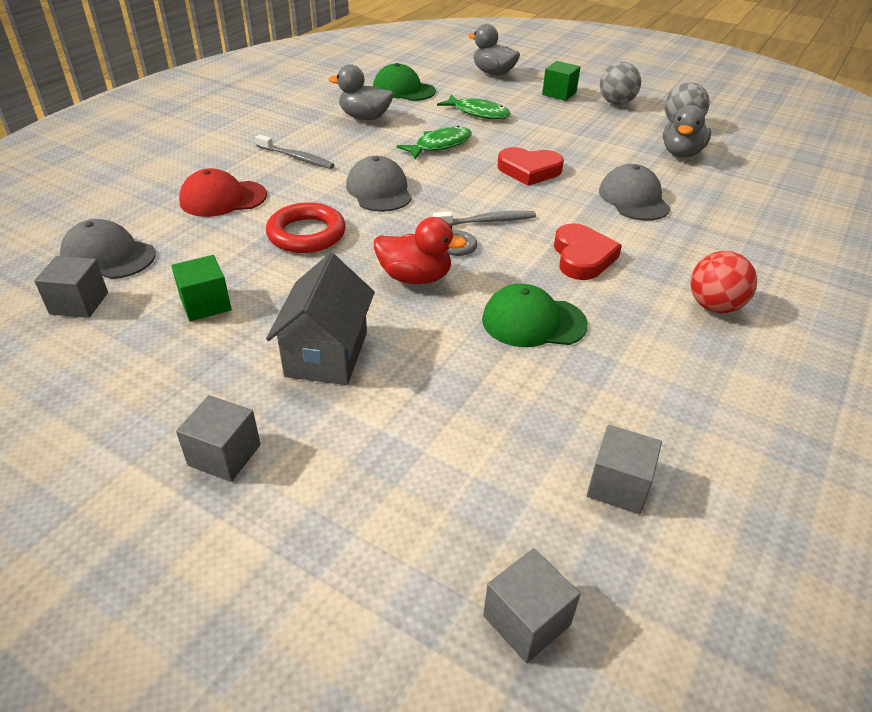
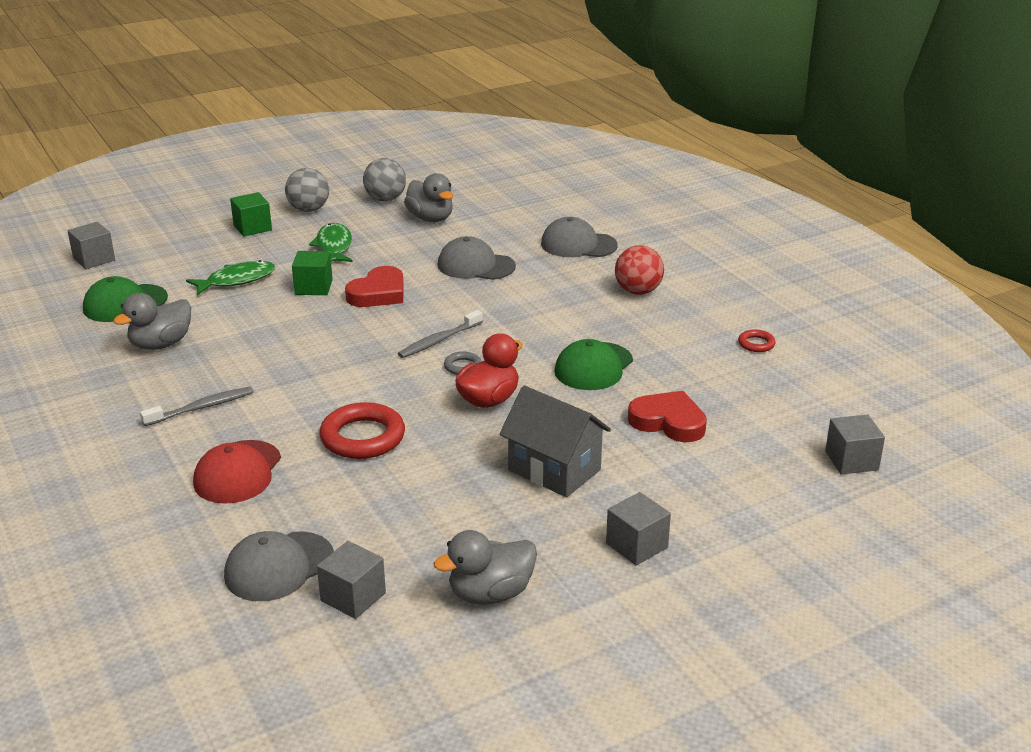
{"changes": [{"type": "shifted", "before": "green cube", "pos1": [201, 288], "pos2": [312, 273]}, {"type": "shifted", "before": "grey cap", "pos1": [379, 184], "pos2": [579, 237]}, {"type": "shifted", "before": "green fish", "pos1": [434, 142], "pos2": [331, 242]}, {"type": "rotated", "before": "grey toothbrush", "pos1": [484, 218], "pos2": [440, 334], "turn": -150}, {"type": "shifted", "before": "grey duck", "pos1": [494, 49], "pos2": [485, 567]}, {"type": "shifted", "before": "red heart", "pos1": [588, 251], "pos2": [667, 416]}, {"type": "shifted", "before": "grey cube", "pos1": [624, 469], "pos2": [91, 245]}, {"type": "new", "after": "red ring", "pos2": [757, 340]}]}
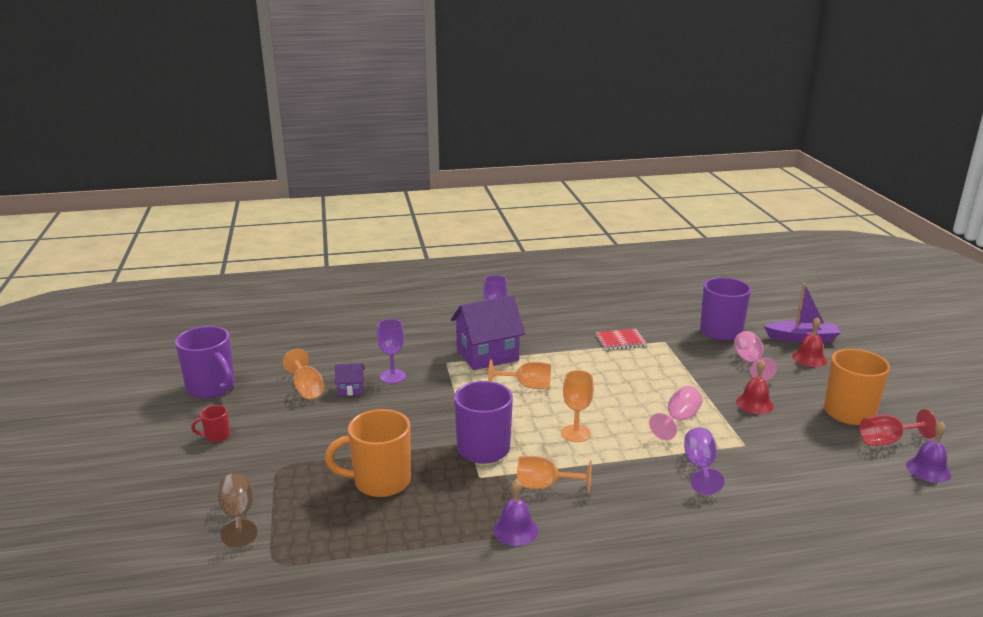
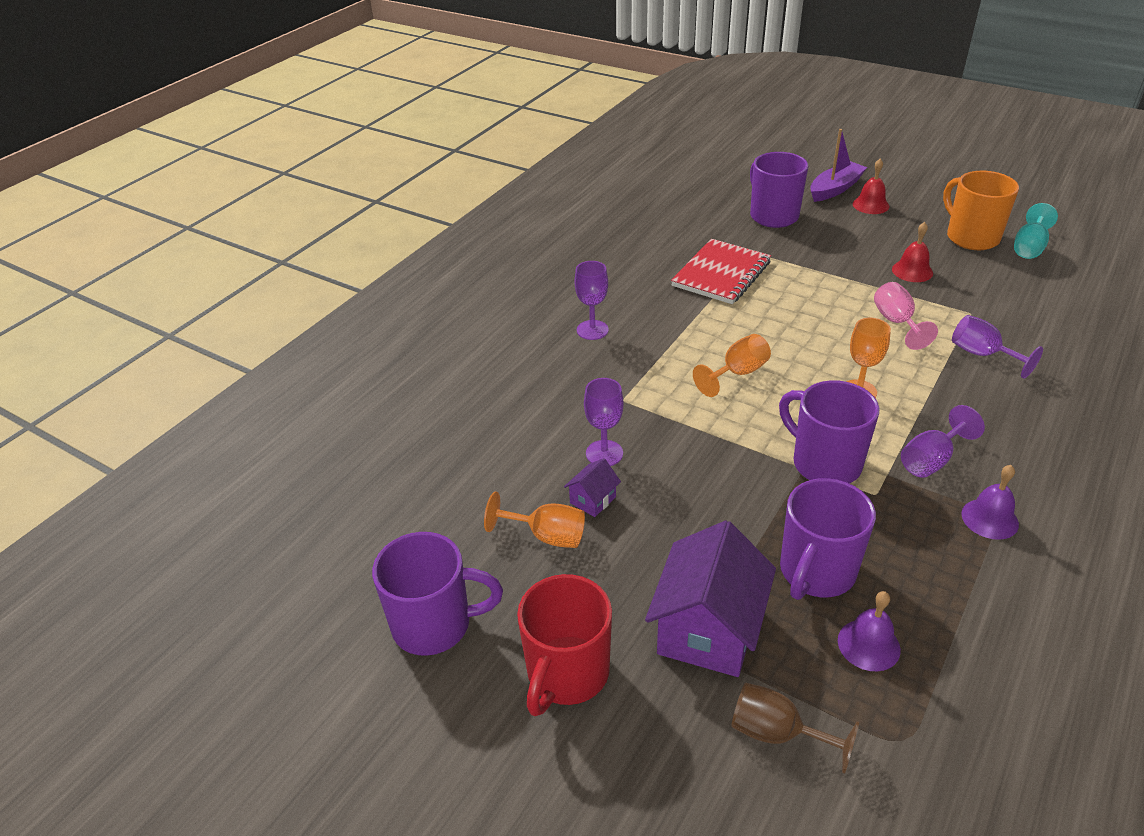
{"changes": [{"type": "scaled", "before": "red mug", "pos1": [210, 423], "pos2": [564, 645], "scale": 2.16}, {"type": "repainted", "before": "orange mug", "after": "purple mug", "pos1": [368, 453], "pos2": [828, 539]}, {"type": "shifted", "before": "purple house", "pos1": [488, 332], "pos2": [710, 599]}, {"type": "repainted", "before": "orange goblet", "after": "purple goblet", "pos1": [554, 474], "pos2": [943, 441]}, {"type": "scaled", "before": "red notebook", "pos1": [621, 339], "pos2": [721, 271], "scale": 1.71}, {"type": "gone", "before": "pink goblet", "pos1": [755, 356]}, {"type": "repainted", "before": "red goblet", "after": "turquoise goblet", "pos1": [899, 427], "pos2": [1036, 231]}, {"type": "shifted", "before": "purple bell", "pos1": [928, 452], "pos2": [869, 631]}]}
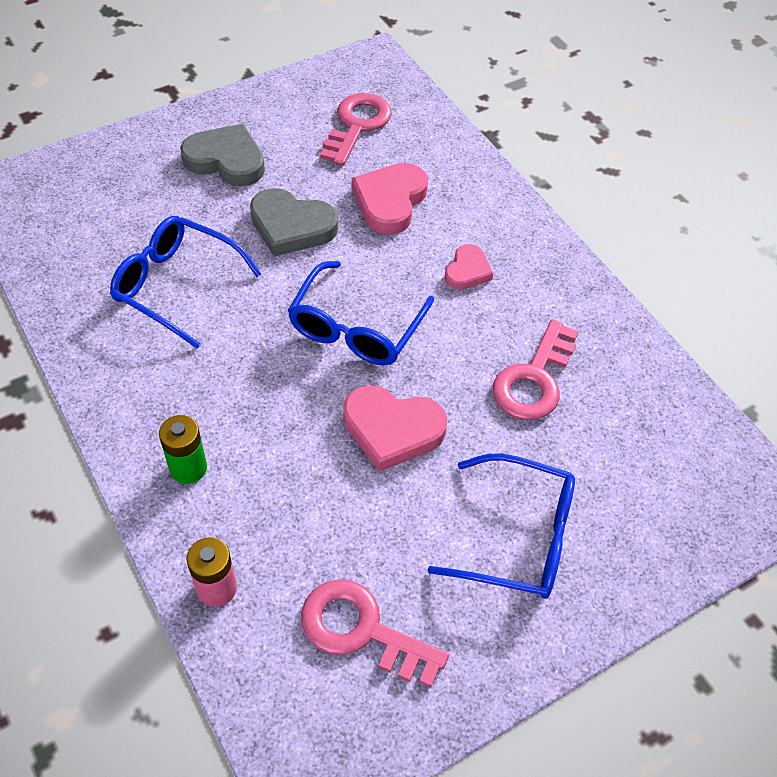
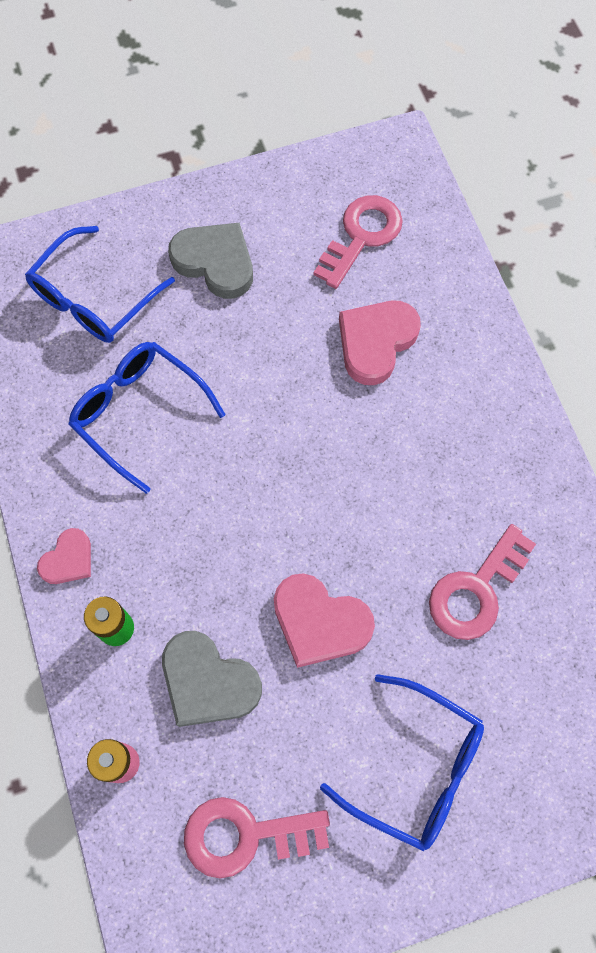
{"changes": [{"type": "shifted", "before": "grey heart", "pos1": [294, 222], "pos2": [212, 679]}, {"type": "shifted", "before": "blue glasses", "pos1": [361, 313], "pos2": [100, 284]}, {"type": "rotated", "before": "pink key", "pos1": [375, 633], "pos2": [257, 838], "turn": -45}, {"type": "shifted", "before": "pink heart", "pos1": [468, 267], "pos2": [64, 556]}]}
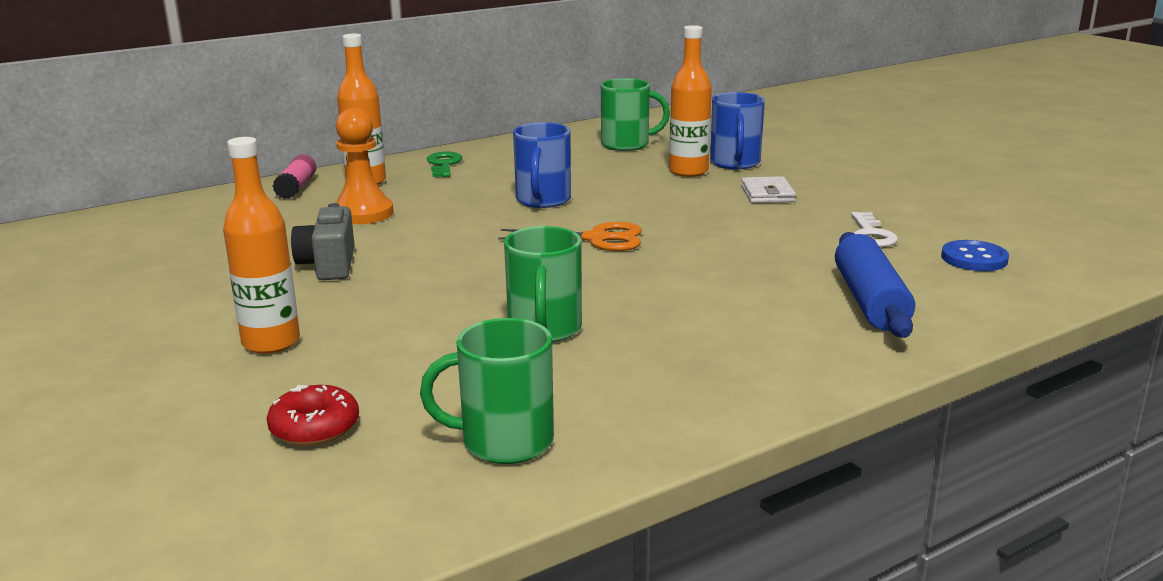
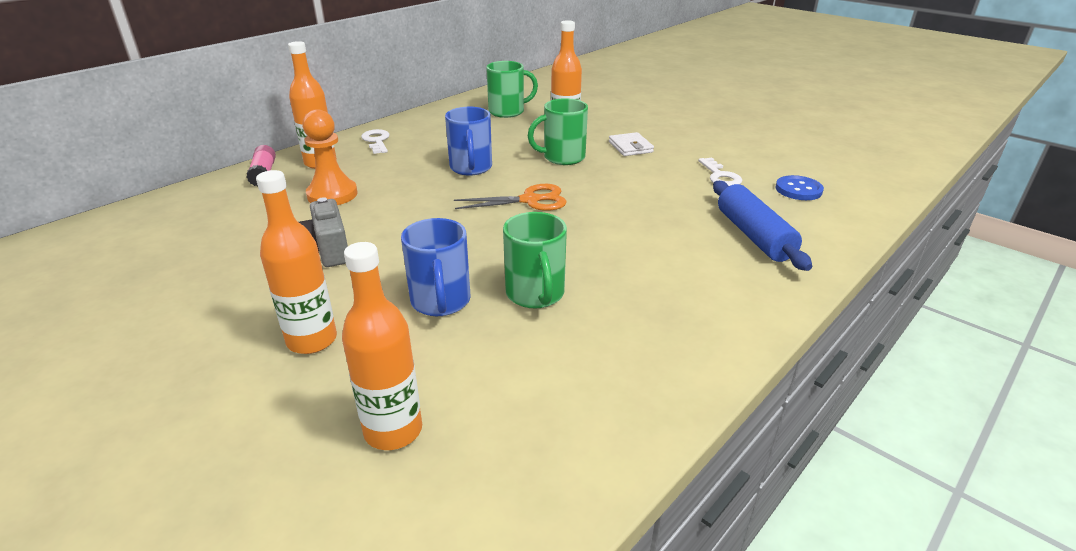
{"changes": [{"type": "swapped", "before": "red donut", "after": "orange bottle", "pos1": [313, 415], "pos2": [382, 346]}, {"type": "shifted", "before": "green mug", "pos1": [487, 391], "pos2": [558, 131]}, {"type": "repainted", "before": "green key", "after": "white key", "pos1": [444, 164], "pos2": [375, 141]}, {"type": "shifted", "before": "blue mug", "pos1": [737, 130], "pos2": [435, 267]}]}
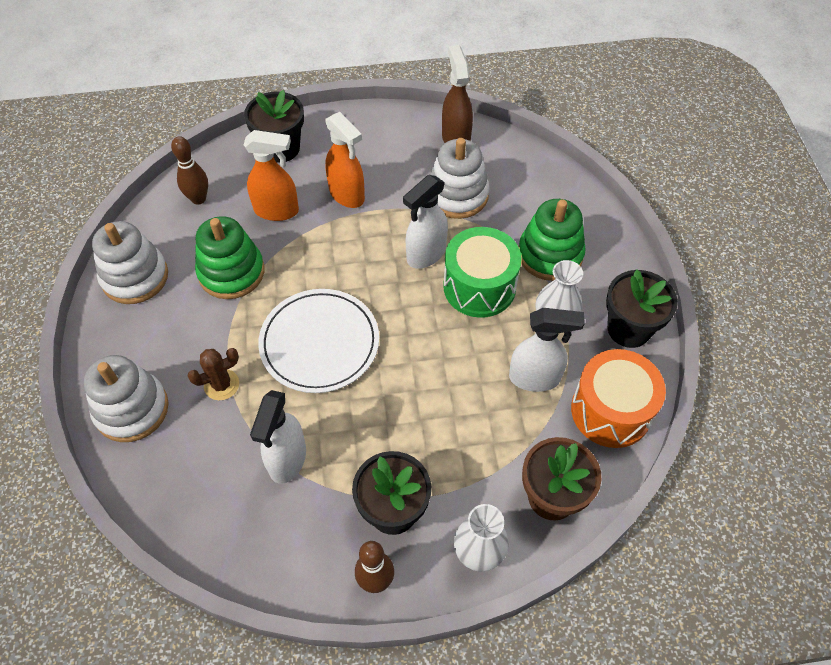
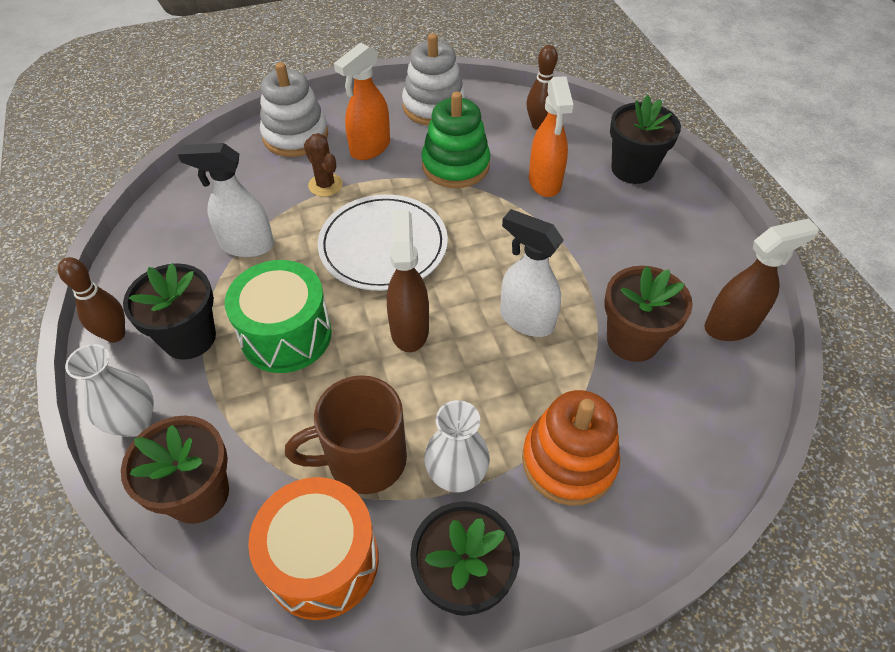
{"changes": [{"type": "shifted", "before": "orange spray bottle", "pos1": [345, 160], "pos2": [362, 101]}, {"type": "swapped", "before": "white stacking toy", "after": "brown flower pot", "pos1": [460, 178], "pos2": [648, 314]}, {"type": "shifted", "before": "green drum", "pos1": [482, 272], "pos2": [278, 316]}, {"type": "swapped", "before": "white spray bottle", "after": "brown mug", "pos1": [547, 350], "pos2": [346, 434]}, {"type": "repainted", "before": "green stacking toy", "after": "orange stacking toy", "pos1": [552, 240], "pos2": [571, 448]}, {"type": "new", "after": "brown spray bottle", "pos2": [408, 281]}]}
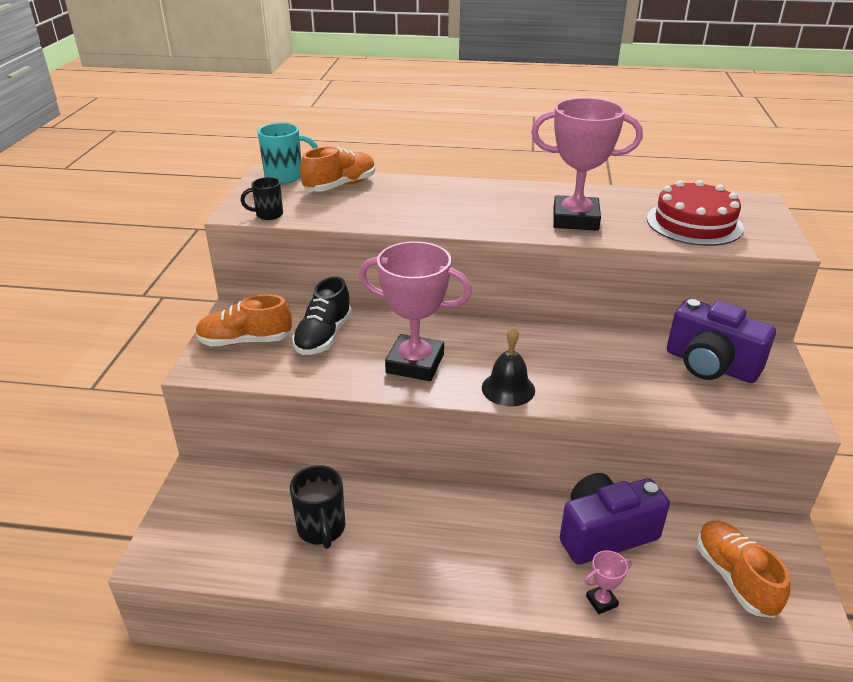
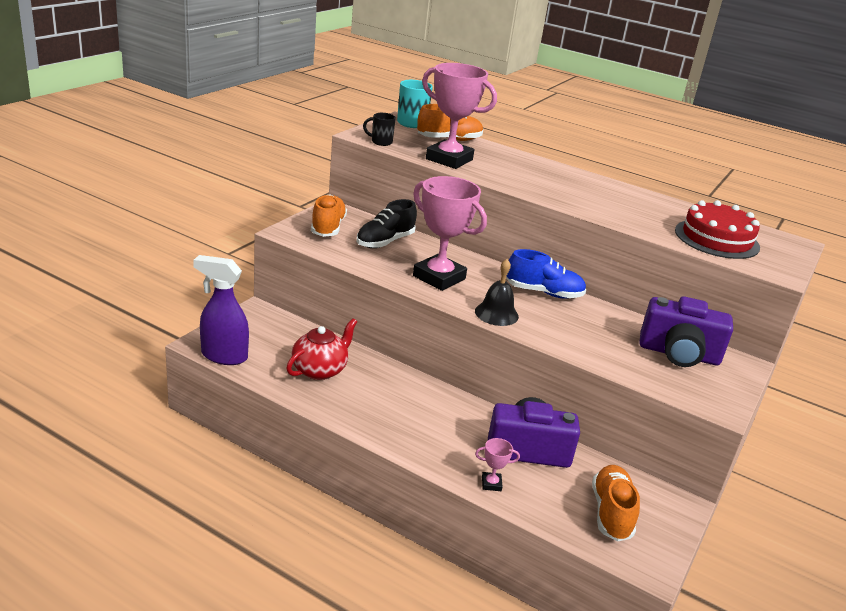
{"changes": [{"type": "rotated", "before": "orange shoe", "pos1": [243, 320], "pos2": [329, 215], "turn": 75}, {"type": "swapped", "before": "black mug", "after": "red teapot", "pos1": [317, 507], "pos2": [321, 349]}, {"type": "shifted", "before": "pink trophy", "pos1": [587, 164], "pos2": [459, 116]}, {"type": "rotated", "before": "purple camera", "pos1": [721, 341], "pos2": [686, 331], "turn": -45}, {"type": "new", "after": "purple spray bottle", "pos2": [221, 310]}, {"type": "new", "after": "blue shoe", "pos2": [546, 274]}]}
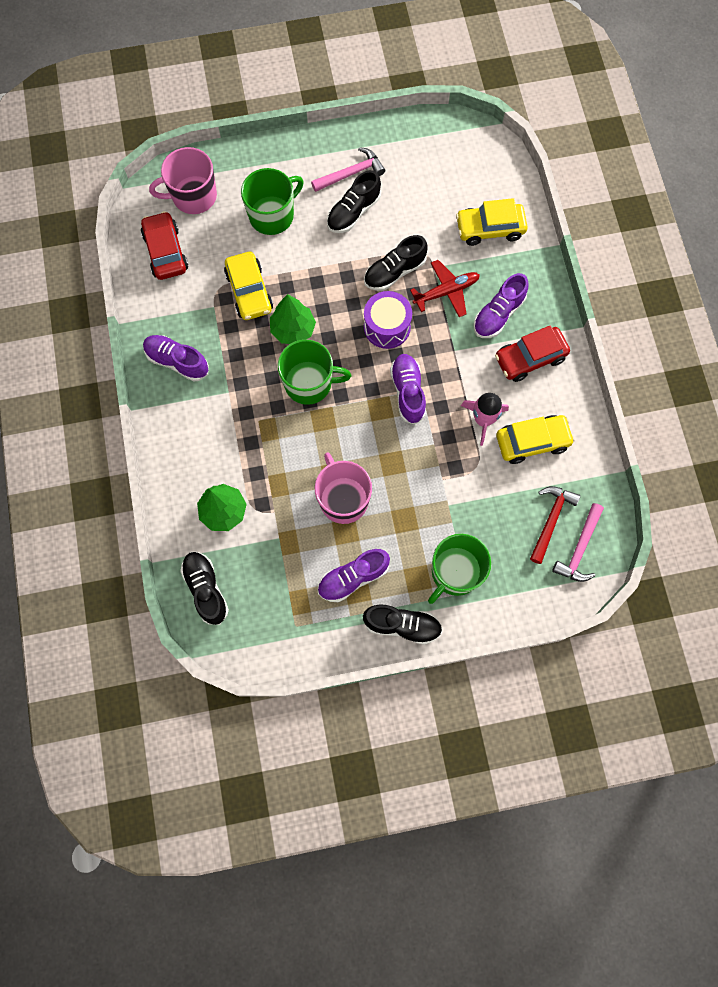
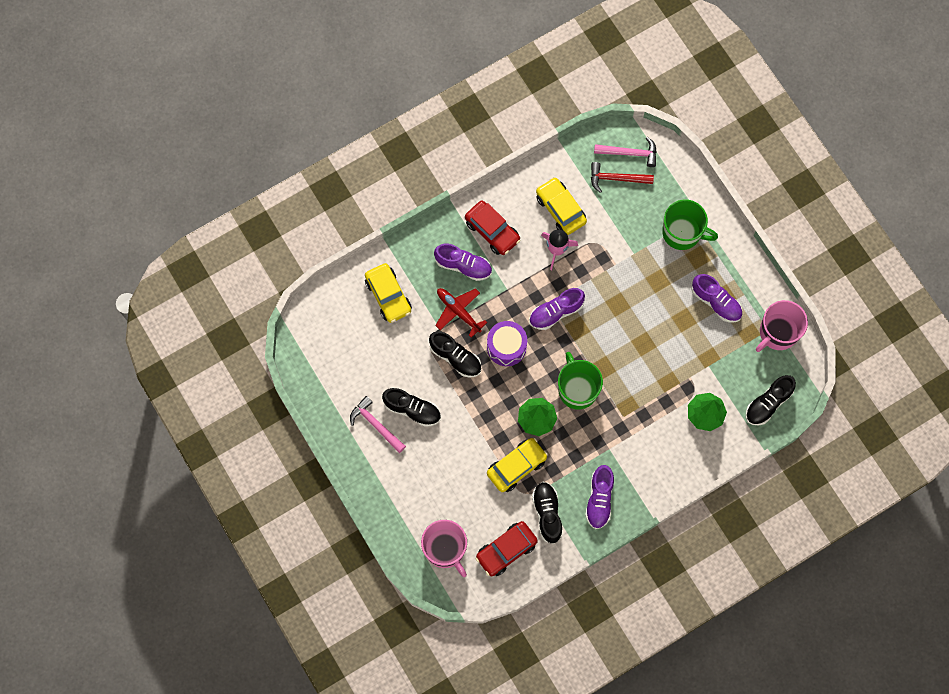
{"changes": [{"type": "gone", "before": "green mug", "pos1": [272, 201]}, {"type": "shifted", "before": "pink mug", "pos1": [343, 488], "pos2": [782, 326]}, {"type": "shifted", "before": "black shoe", "pos1": [402, 625], "pos2": [547, 513]}]}
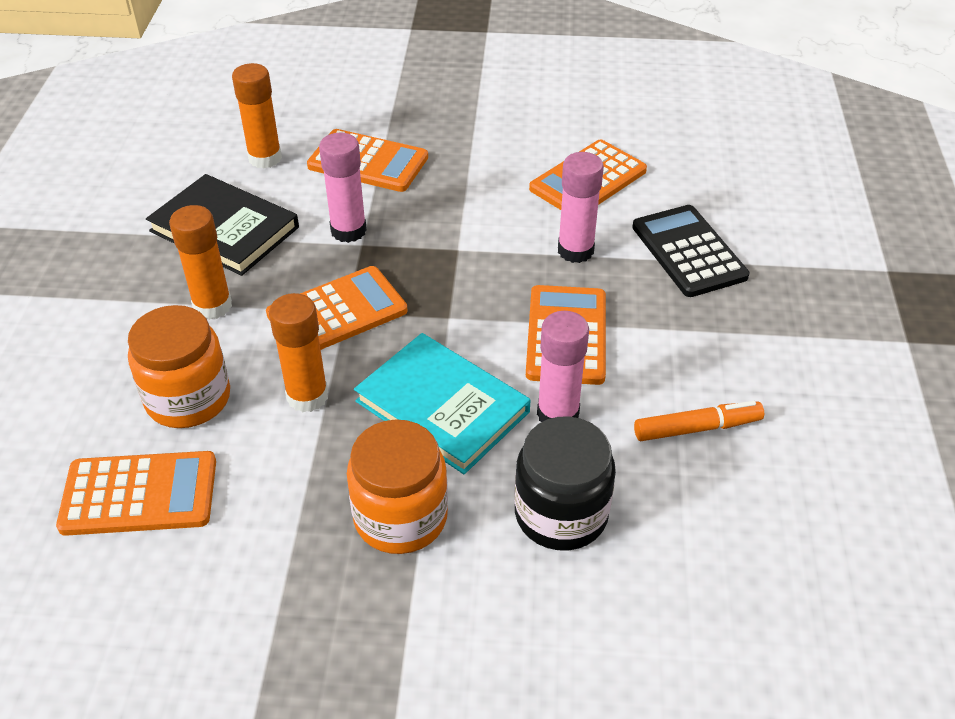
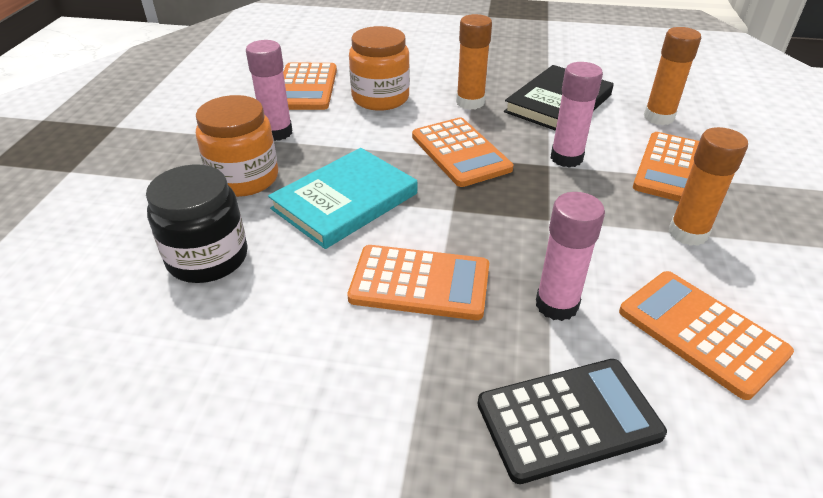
{"changes": [{"type": "shifted", "before": "orange glue stick", "pos1": [298, 352], "pos2": [708, 186]}, {"type": "shifted", "before": "pink glue stick", "pos1": [563, 366], "pos2": [269, 90]}, {"type": "gone", "before": "orange marker", "pos1": [699, 421]}]}
